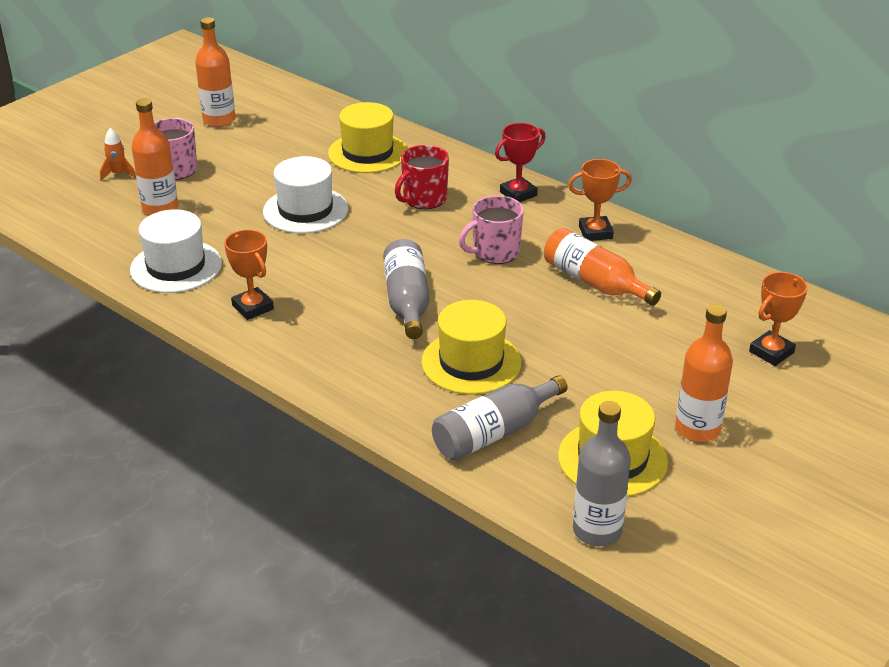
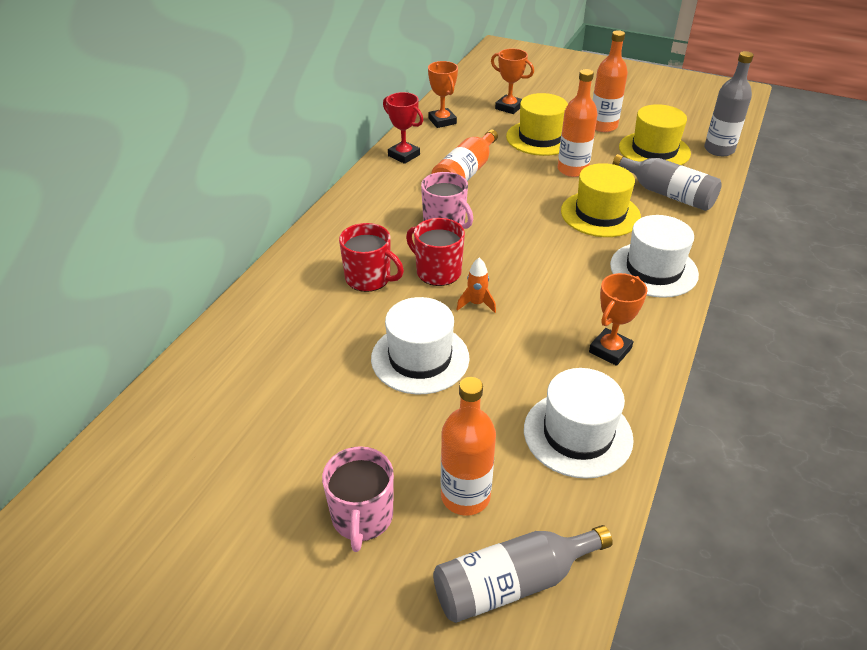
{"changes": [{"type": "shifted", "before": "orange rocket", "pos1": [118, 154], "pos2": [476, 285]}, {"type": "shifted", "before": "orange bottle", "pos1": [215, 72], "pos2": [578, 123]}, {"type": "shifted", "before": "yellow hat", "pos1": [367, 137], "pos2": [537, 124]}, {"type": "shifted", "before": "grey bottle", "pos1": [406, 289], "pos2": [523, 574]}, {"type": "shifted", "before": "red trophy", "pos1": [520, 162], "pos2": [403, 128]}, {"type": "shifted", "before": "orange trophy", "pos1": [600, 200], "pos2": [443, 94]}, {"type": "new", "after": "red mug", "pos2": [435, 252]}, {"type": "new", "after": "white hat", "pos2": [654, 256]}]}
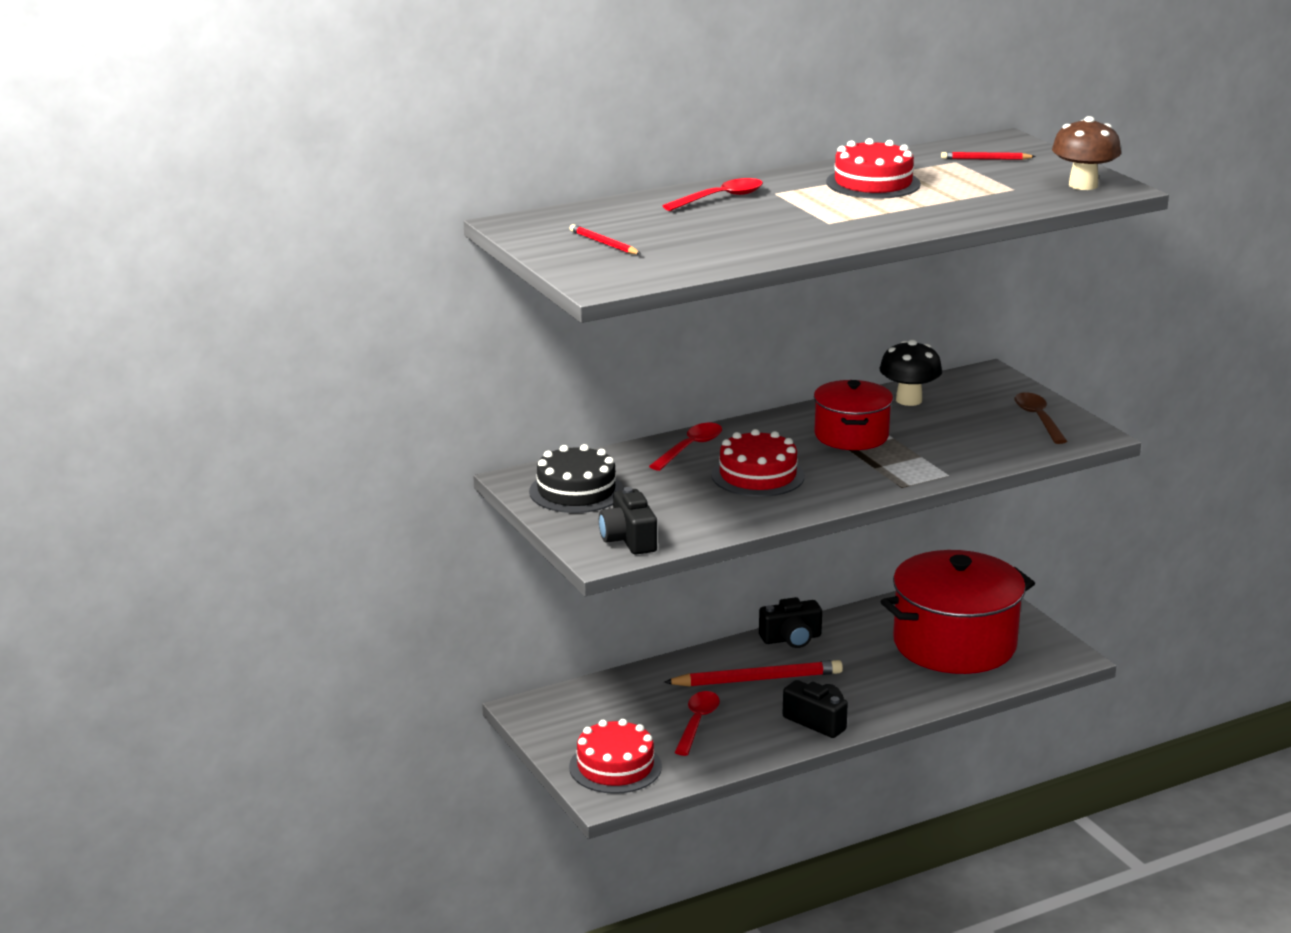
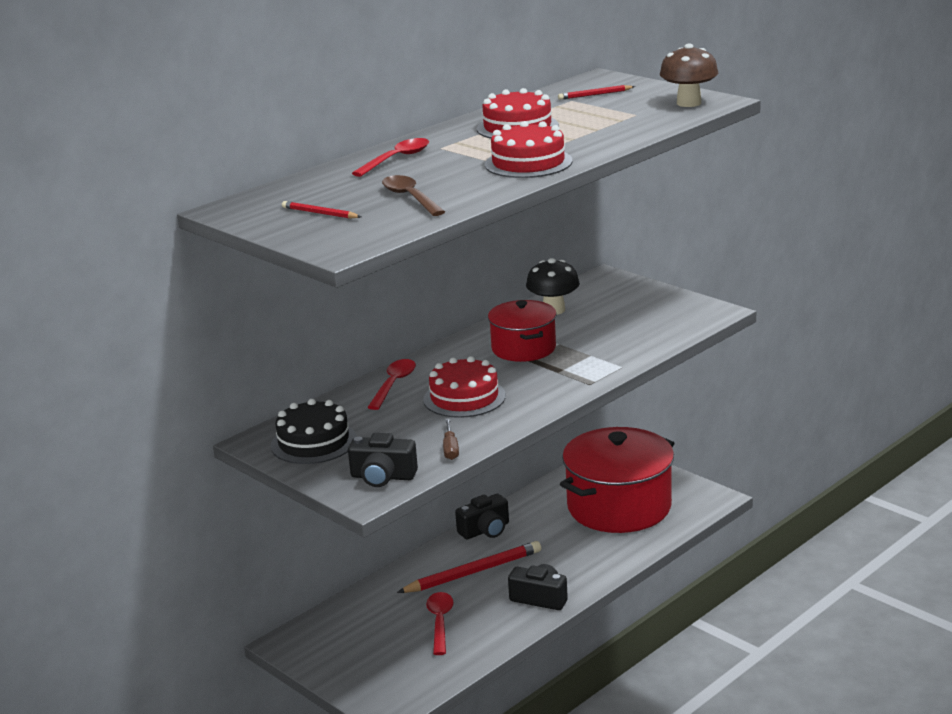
{"changes": [{"type": "shifted", "before": "red cake", "pos1": [615, 756], "pos2": [529, 149]}, {"type": "rotated", "before": "black camera", "pos1": [628, 521], "pos2": [383, 460], "turn": -45}, {"type": "shifted", "before": "brown spoon", "pos1": [1041, 418], "pos2": [413, 195]}, {"type": "new", "after": "brown screwdriver", "pos2": [451, 439]}]}
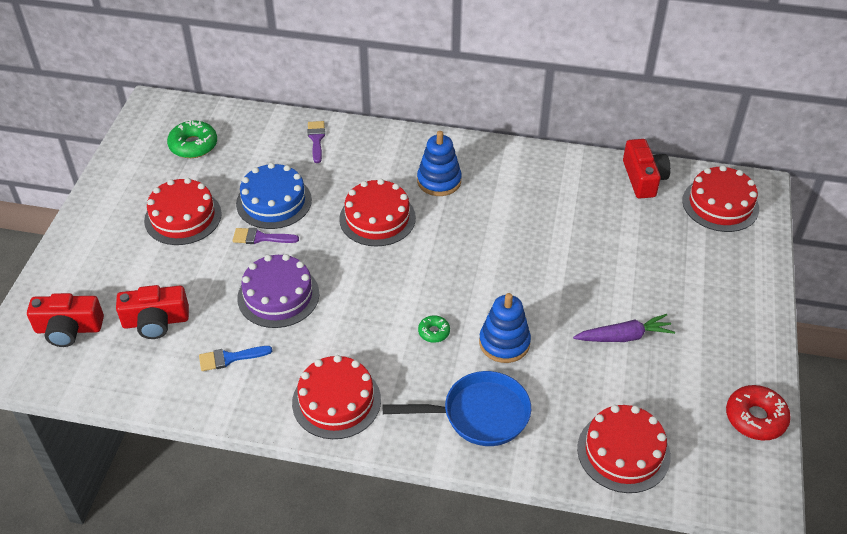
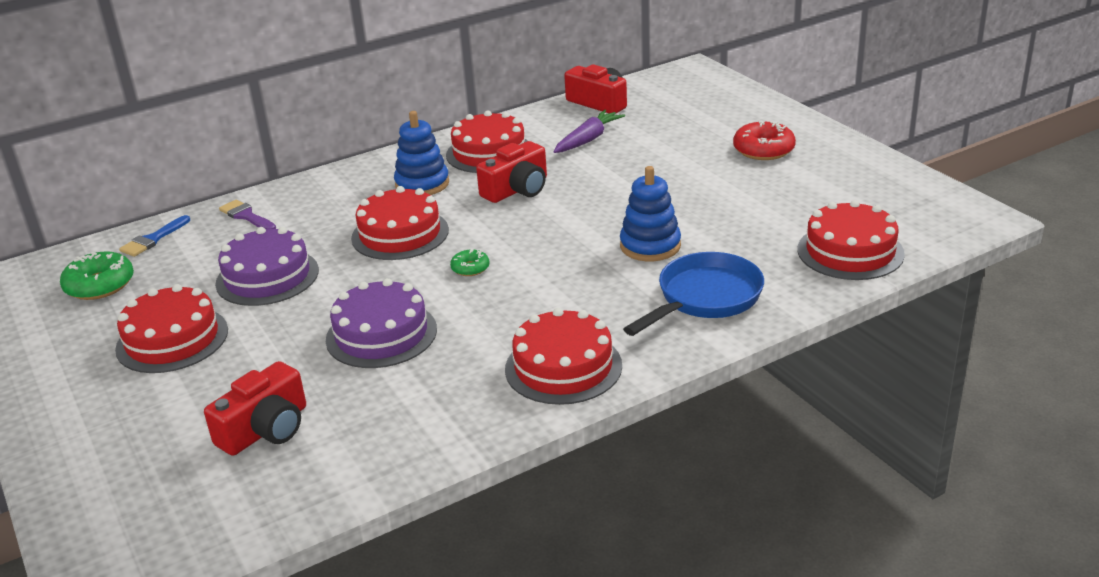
{"changes": [{"type": "shifted", "before": "red camera", "pos1": [65, 320], "pos2": [511, 172]}, {"type": "shifted", "before": "blue brush", "pos1": [235, 358], "pos2": [154, 236]}, {"type": "gone", "before": "purple brush", "pos1": [266, 236]}, {"type": "repainted", "before": "blue cake", "after": "purple cake", "pos1": [274, 196], "pos2": [267, 266]}, {"type": "shifted", "before": "green donut", "pos1": [434, 329], "pos2": [469, 262]}, {"type": "shifted", "before": "purple carrot", "pos1": [624, 328], "pos2": [589, 131]}, {"type": "shifted", "before": "red cake", "pos1": [720, 198], "pos2": [487, 141]}, {"type": "shifted", "before": "red donut", "pos1": [758, 413], "pos2": [764, 140]}]}
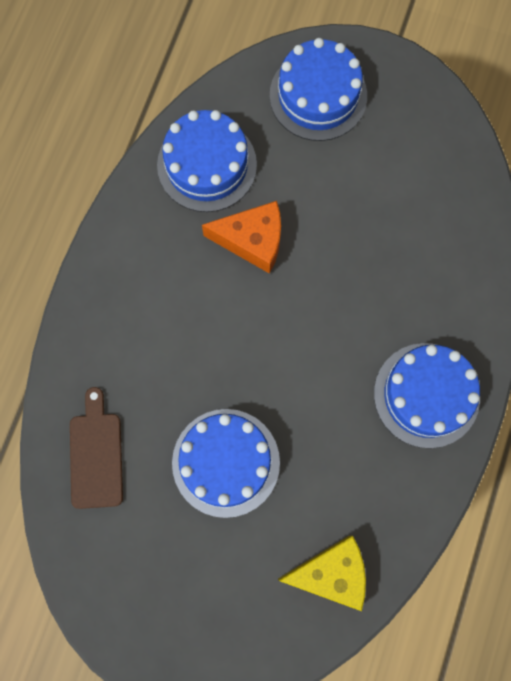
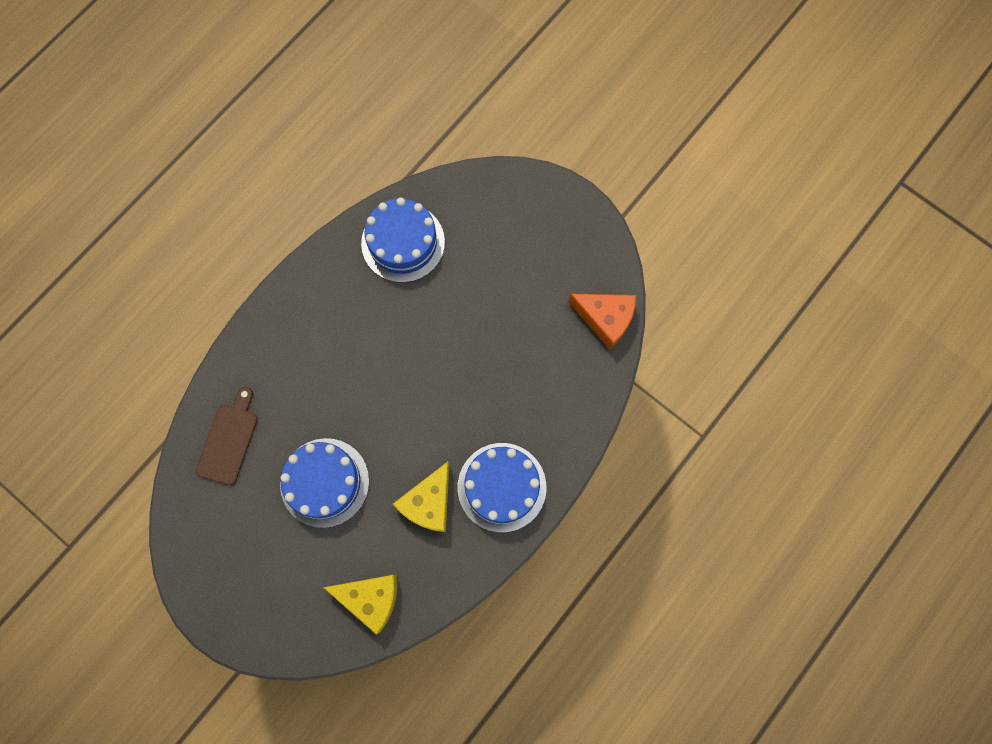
{"changes": [{"type": "shifted", "before": "orange cheese", "pos1": [241, 237], "pos2": [602, 322]}, {"type": "gone", "before": "blue cake", "pos1": [318, 89]}, {"type": "new", "after": "yellow cheese", "pos2": [421, 497]}]}
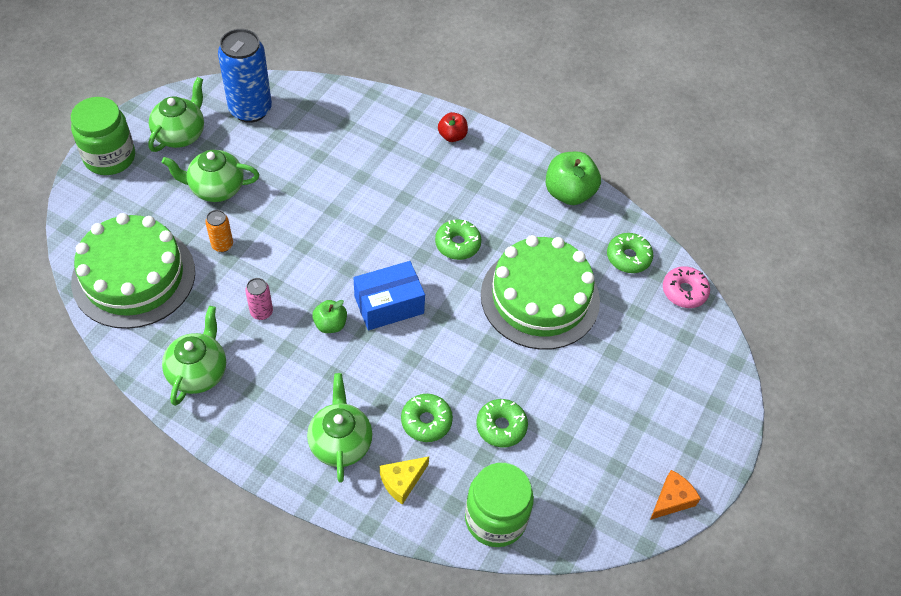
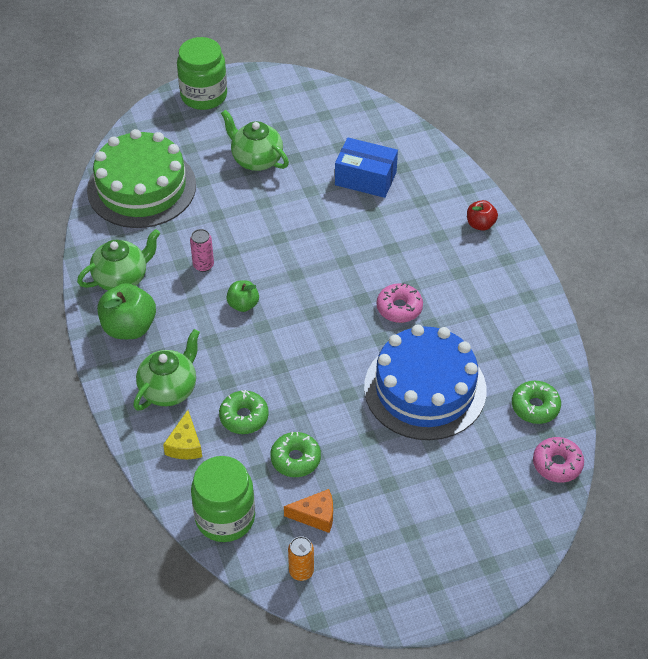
{"changes": [{"type": "gone", "before": "green teapot", "pos1": [176, 114]}, {"type": "shifted", "before": "orange can", "pos1": [219, 231], "pos2": [301, 558]}, {"type": "gone", "before": "blue can", "pos1": [245, 76]}, {"type": "shifted", "before": "blue box", "pos1": [389, 295], "pos2": [366, 167]}, {"type": "rotated", "before": "yellow cheese", "pos1": [404, 480], "pos2": [182, 434], "turn": -90}, {"type": "repainted", "before": "green donut", "after": "pink donut", "pos1": [458, 239], "pos2": [400, 303]}, {"type": "repainted", "before": "green cake", "after": "blue cake", "pos1": [540, 292], "pos2": [425, 382]}, {"type": "shifted", "before": "green apple", "pos1": [573, 178], "pos2": [126, 311]}, {"type": "shifted", "before": "orange cheese", "pos1": [675, 495], "pos2": [308, 511]}]}
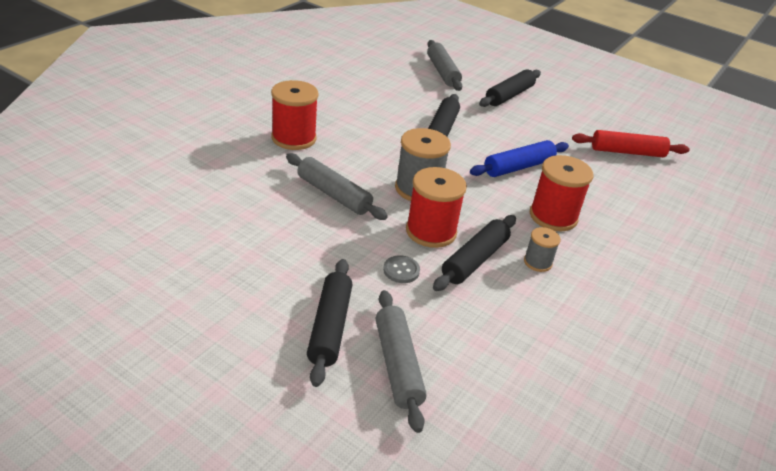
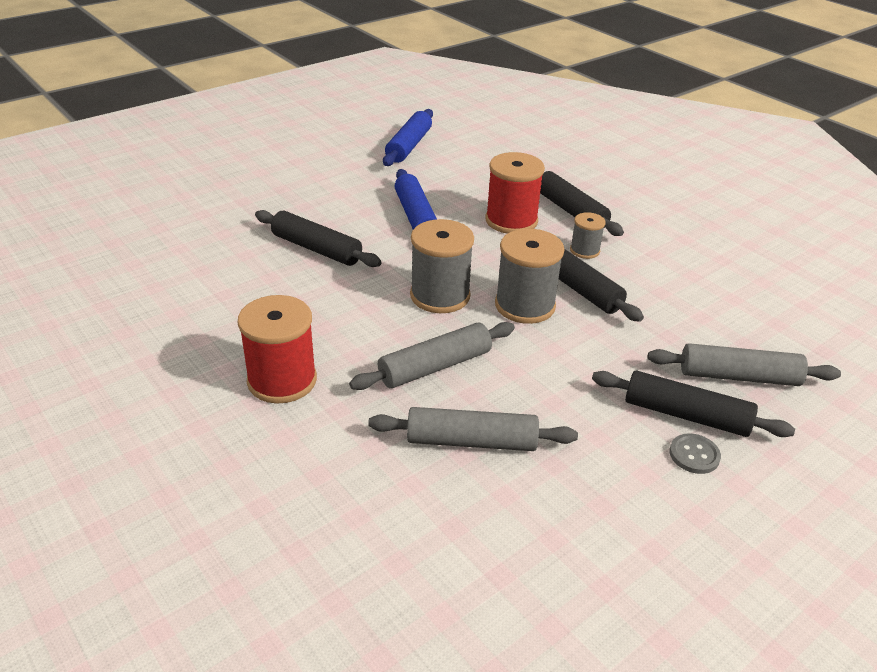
{"changes": [{"type": "shifted", "before": "grey button", "pos1": [401, 269], "pos2": [695, 453]}, {"type": "repainted", "before": "red spool", "after": "grey spool", "pos1": [436, 207], "pos2": [530, 276]}, {"type": "shifted", "before": "grey rolling pin", "pos1": [444, 65], "pos2": [473, 429]}, {"type": "shifted", "before": "black rolling pin", "pos1": [510, 88], "pos2": [582, 203]}, {"type": "repainted", "before": "red rolling pin", "after": "blue rolling pin", "pos1": [631, 143], "pos2": [408, 137]}]}
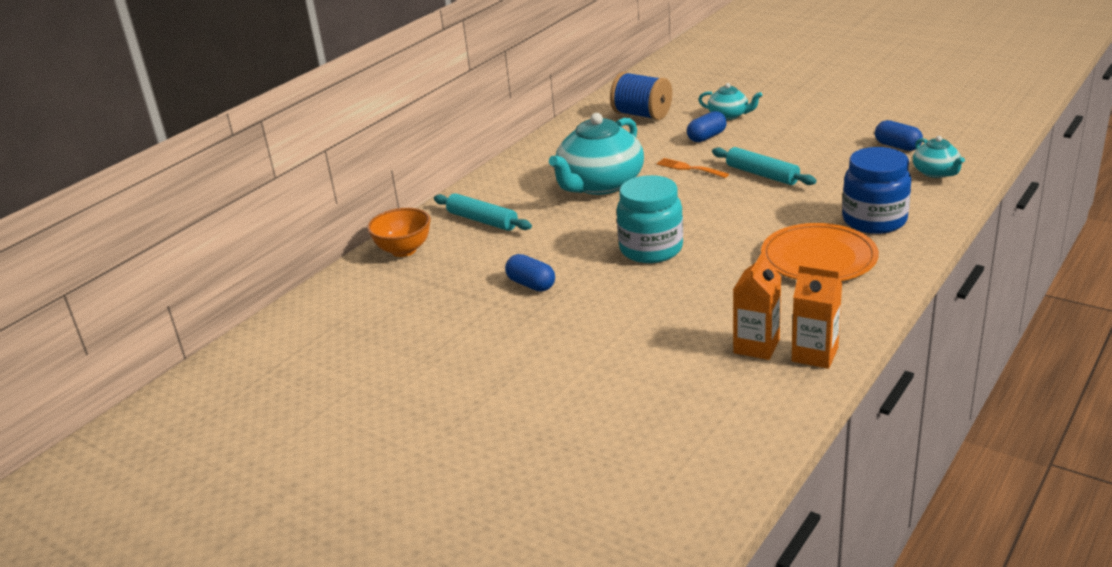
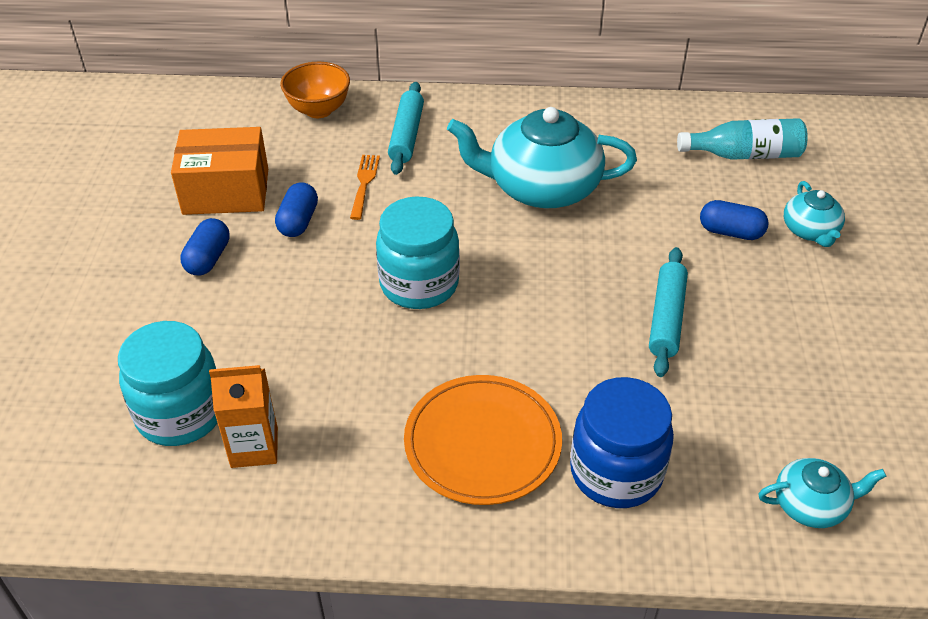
{"changes": [{"type": "swapped", "before": "blue spool", "after": "turquoise bottle", "pos1": [641, 96], "pos2": [742, 139]}, {"type": "shifted", "before": "orange fork", "pos1": [692, 168], "pos2": [365, 187]}, {"type": "gone", "before": "orange carton", "pos1": [817, 317]}, {"type": "shifted", "before": "blue capsule", "pos1": [899, 135], "pos2": [205, 246]}, {"type": "rotated", "before": "turquoise teapot", "pos1": [939, 157], "pos2": [822, 493], "turn": -135}, {"type": "new", "after": "turquoise jar", "pos2": [167, 383]}, {"type": "new", "after": "orange box", "pos2": [219, 171]}]}
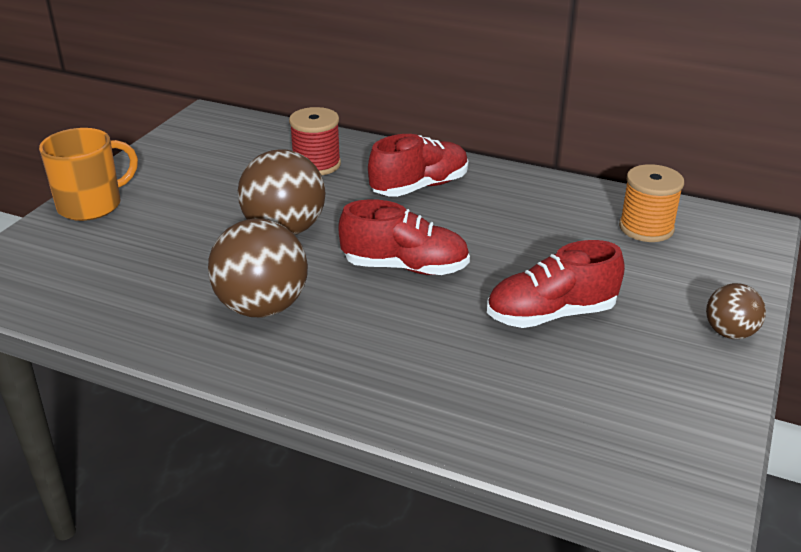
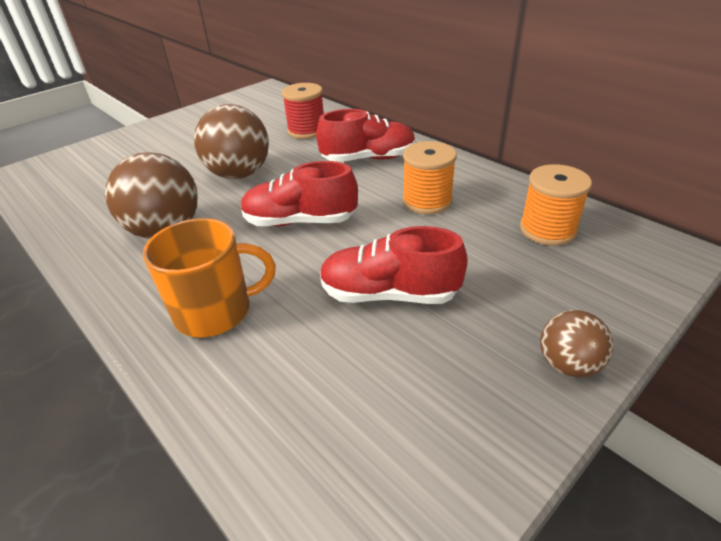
{"changes": [{"type": "shifted", "before": "orange mug", "pos1": [88, 174], "pos2": [209, 278]}, {"type": "rotated", "before": "red shoe", "pos1": [404, 237], "pos2": [299, 193], "turn": 150}, {"type": "new", "after": "orange spool", "pos2": [429, 177]}]}
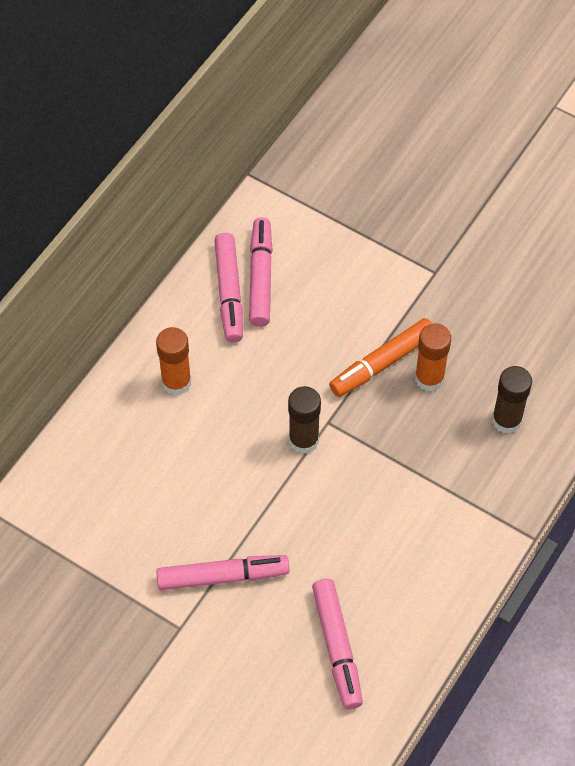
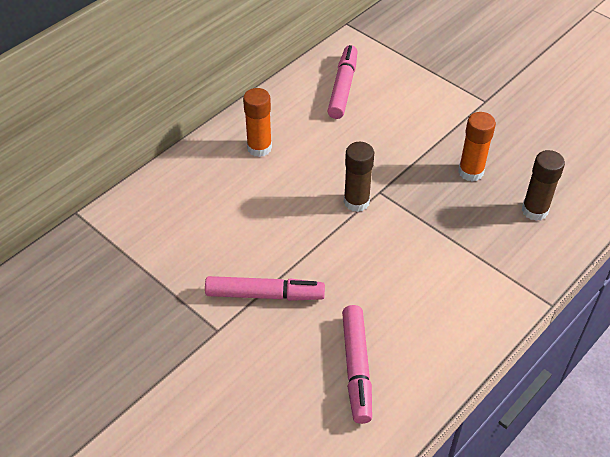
{"changes": [{"type": "gone", "before": "pink marker", "pos1": [228, 288]}, {"type": "gone", "before": "orange marker", "pos1": [380, 357]}]}
